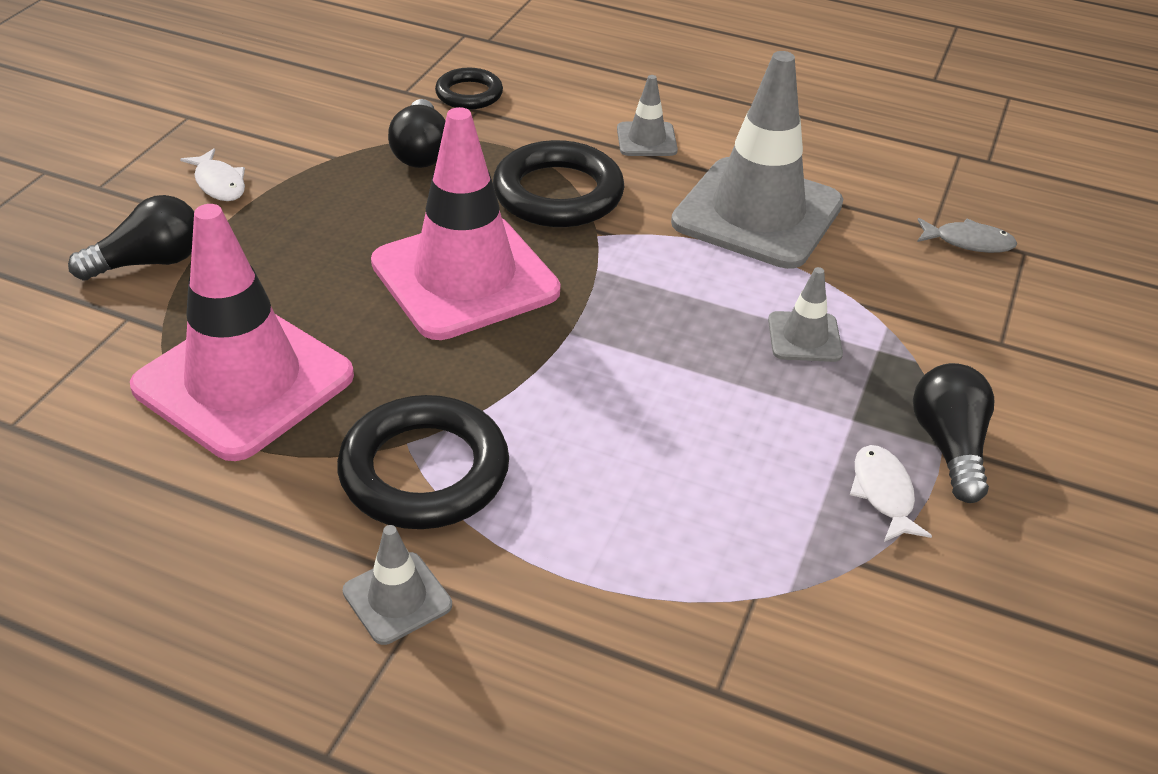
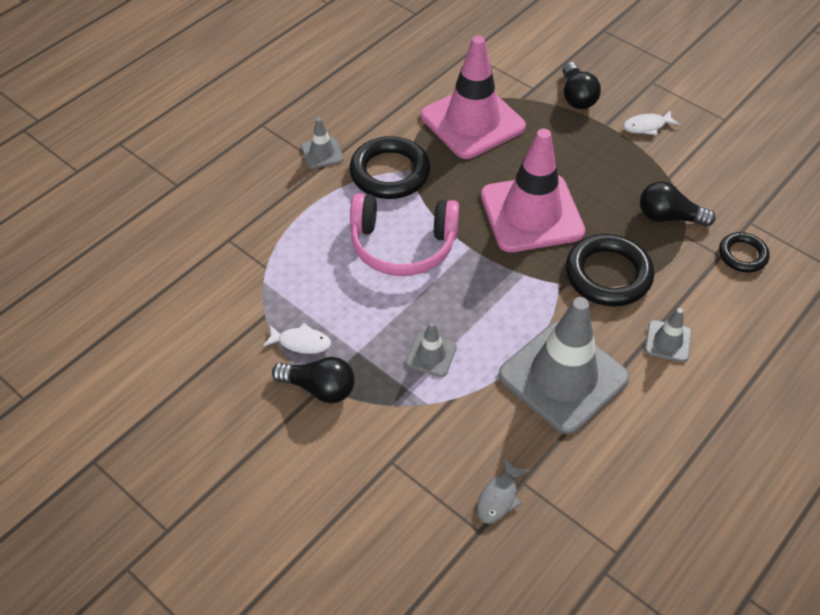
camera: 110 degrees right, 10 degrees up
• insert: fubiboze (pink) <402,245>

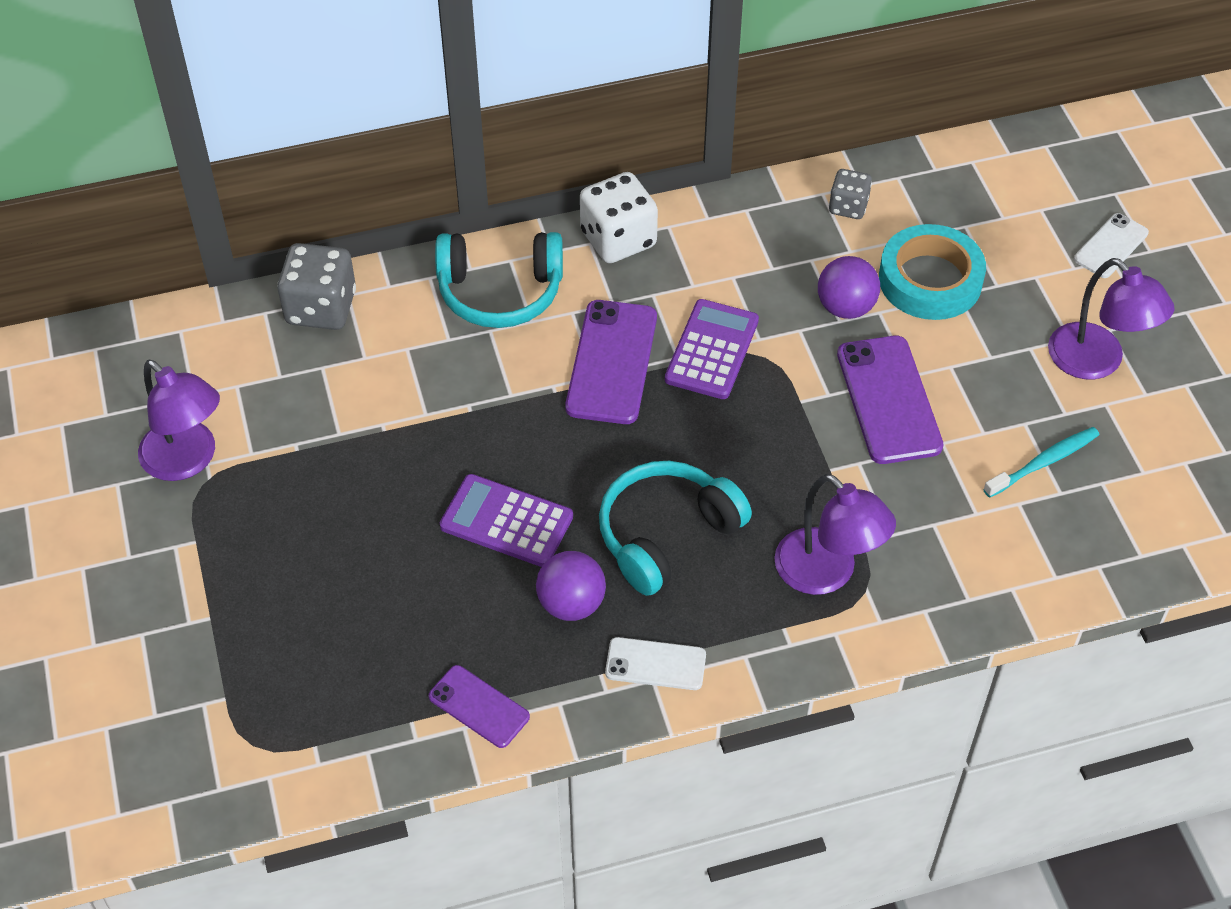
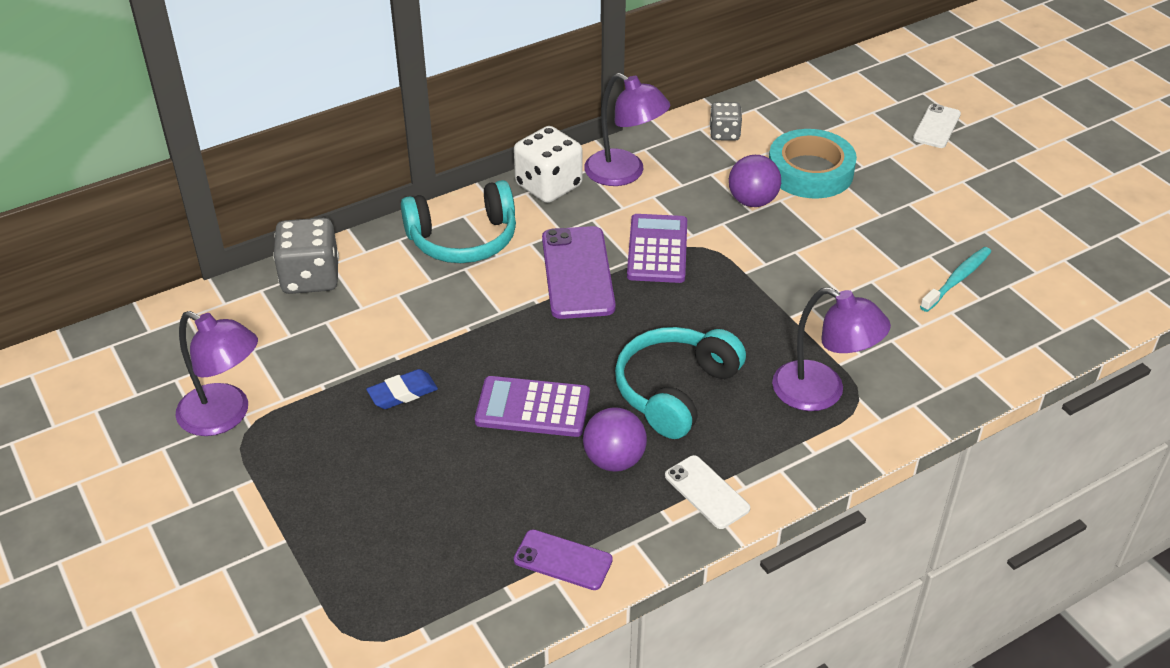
camera: 15 degrees left, 10 degrees down
• insert: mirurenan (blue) <402,393>
• move: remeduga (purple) <1097,362> to <624,174>
• rotate: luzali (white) <655,664> = <706,492> 60 degrees clockwise
• delete: luzali (purple) <888,400>

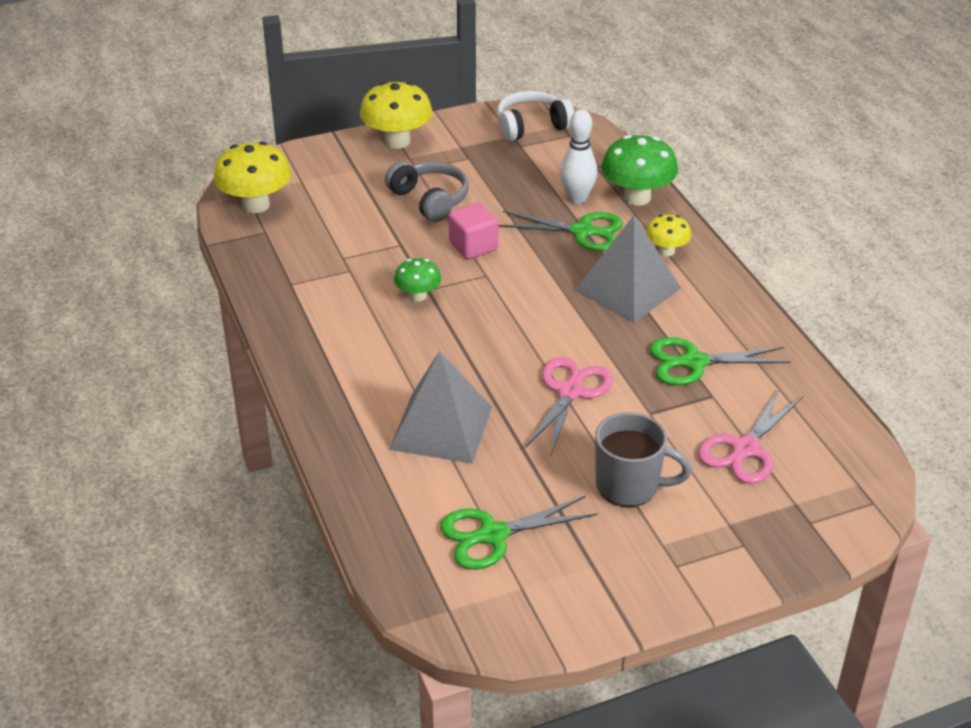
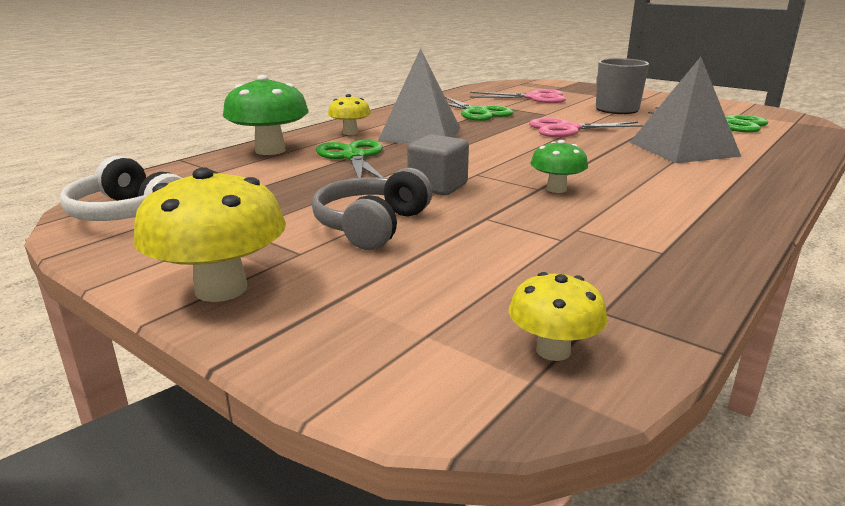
camera: 120 degrees left, 15 degrees down
• recolor: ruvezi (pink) <473,246> to ruvezi (grey) <437,187>
• resize: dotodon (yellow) <256,205> = <553,350> x0.57
• delete: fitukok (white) <577,198>

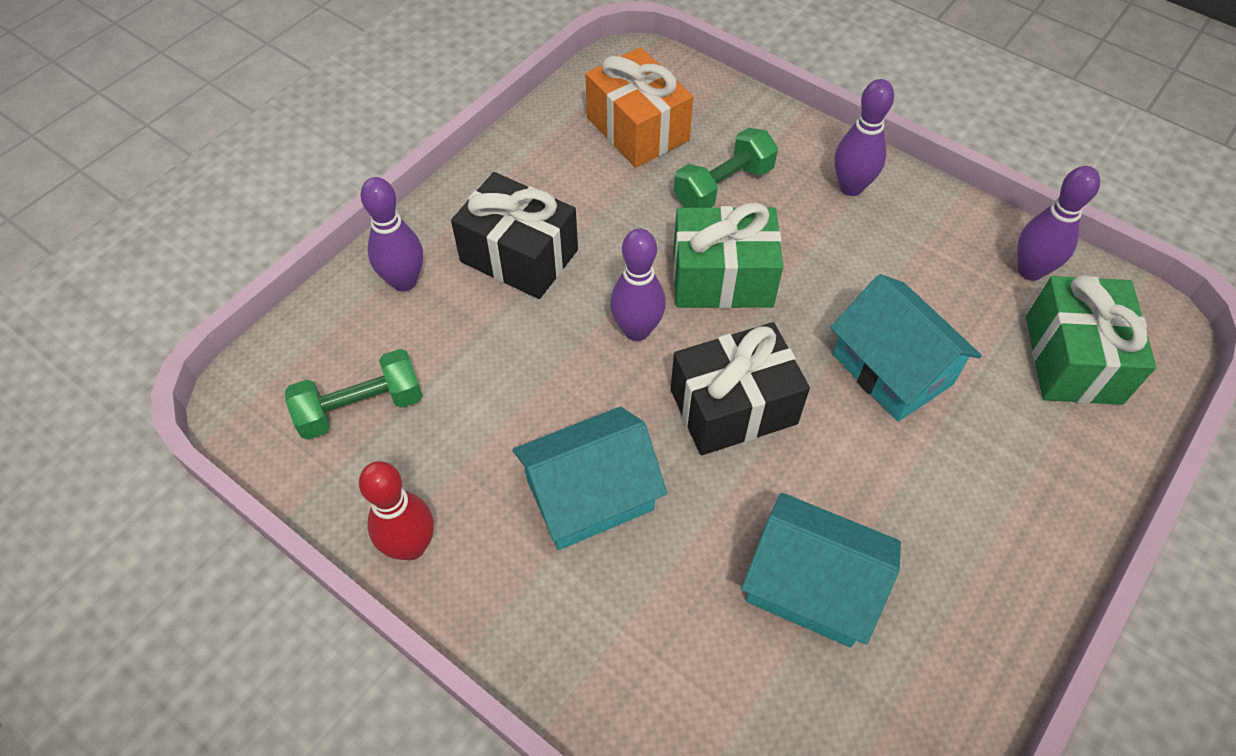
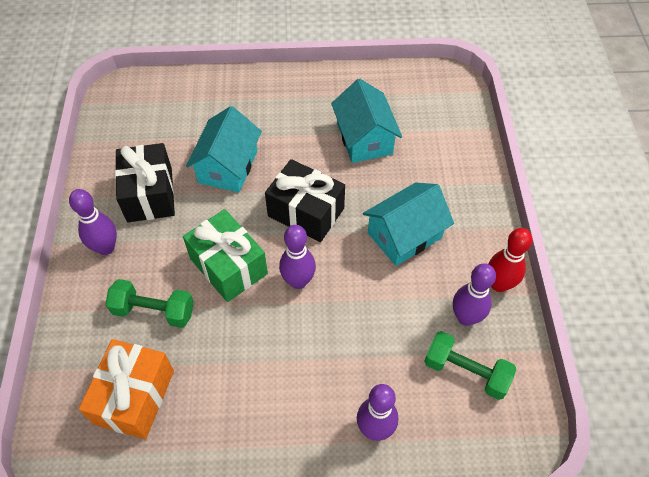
camera: 130 degrees left, 0 degrees up
• move: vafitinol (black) <519,256> to <150,194>
• rotate: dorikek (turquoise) <590,495> = <404,235> 60 degrees counterclockwise
• move: fitukok (purple) <1030,270> to <466,317>
• delete: vafitinol (green) <1073,359>

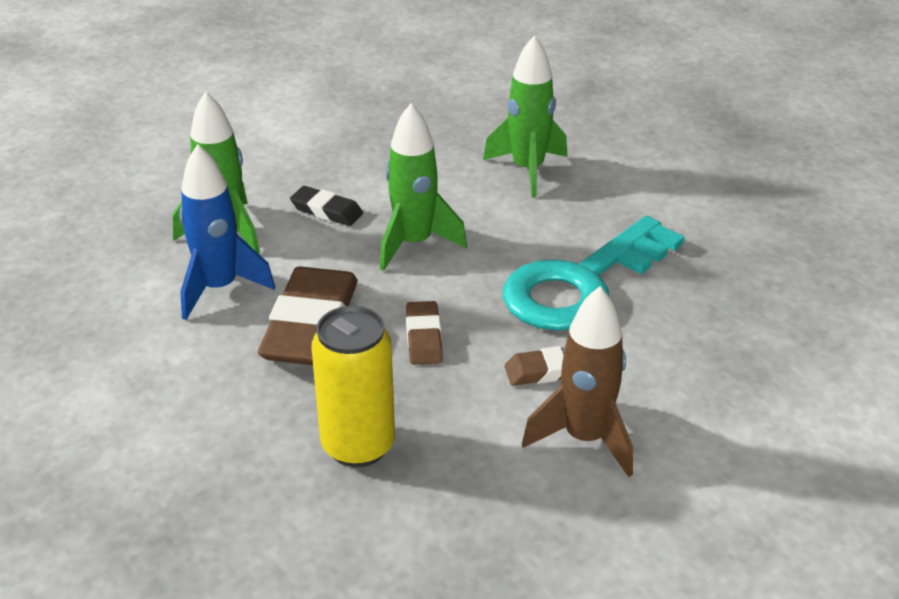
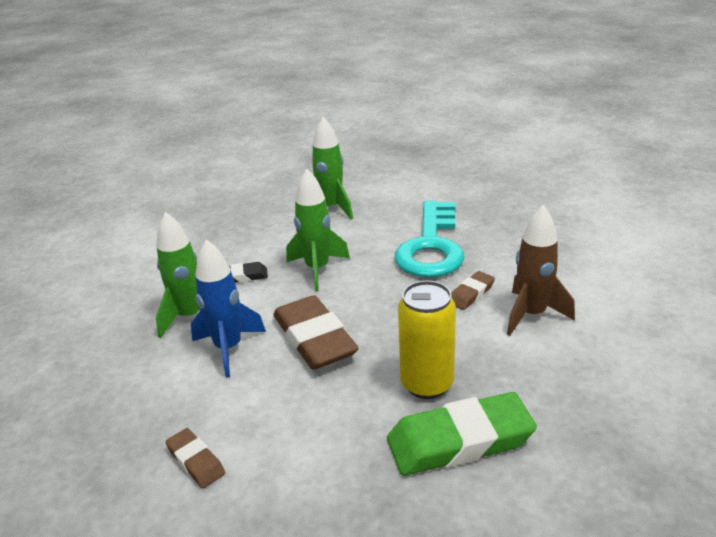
camera: 35 degrees left, 5 degrees down
• move: mirurenan (brown) <424,337> to <196,461>
• insert: mirurenan (green) <460,441>

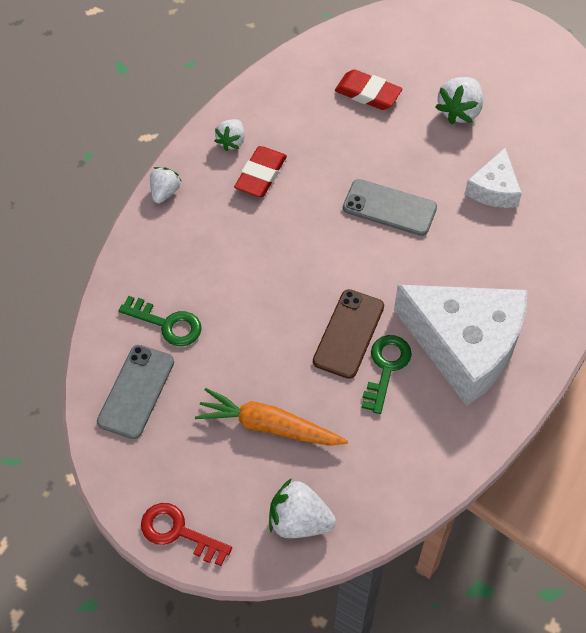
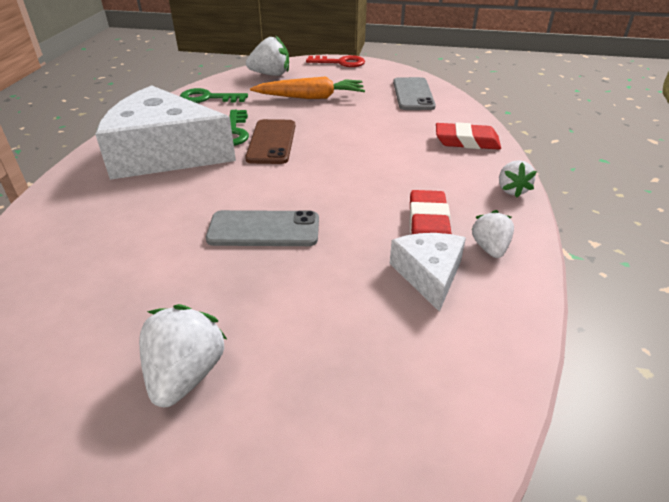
camera: 160 degrees right, 20 degrees down
• move: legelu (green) <167,324> to <208,98>
• move: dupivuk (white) <494,189> to <429,275>
• move: mirurenan (red) <368,93> to <466,141>

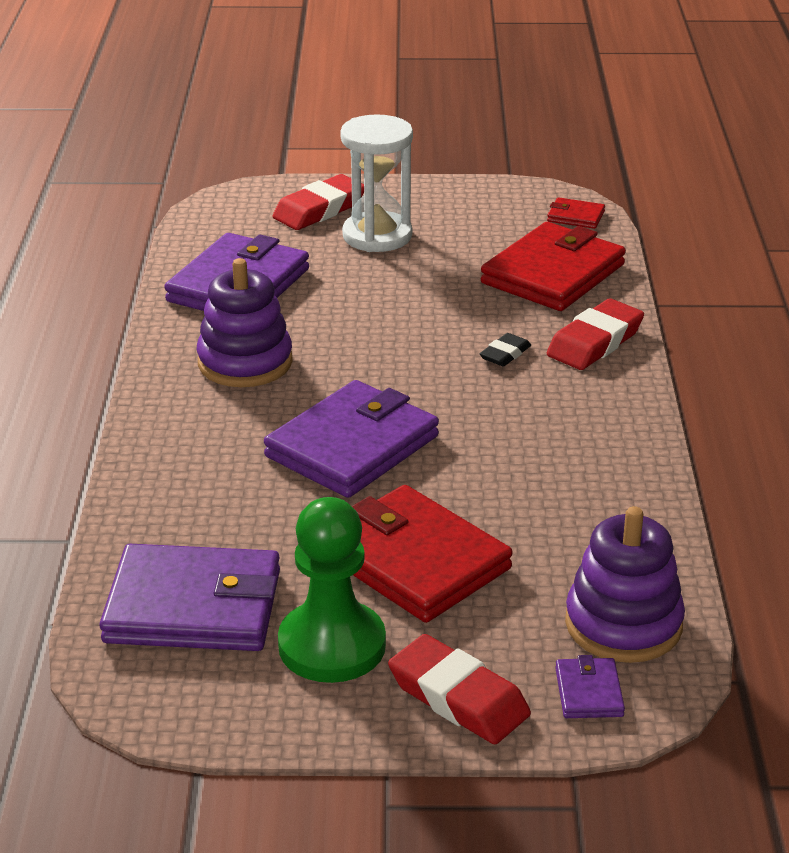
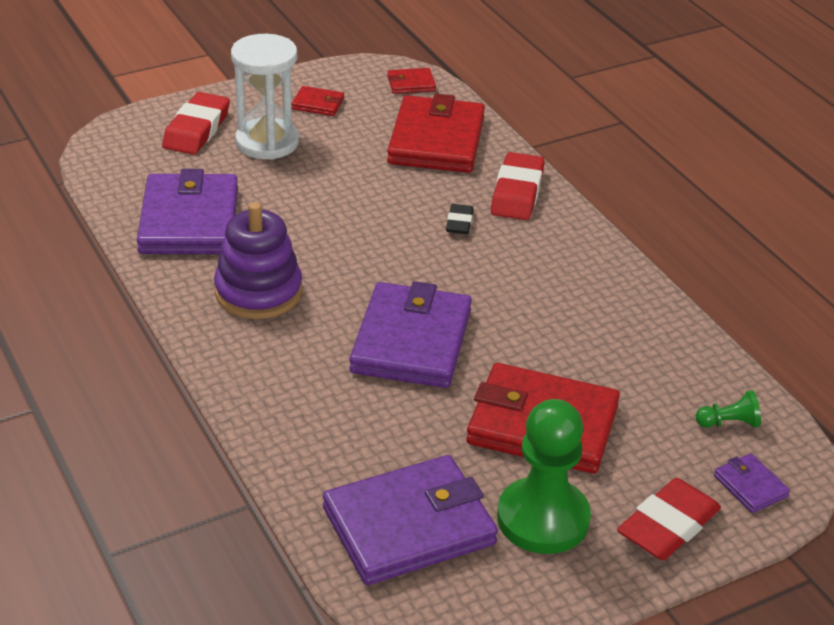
camera: 30 degrees left, 5 degrees up
• insert: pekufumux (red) <318,104>
• rotate: mirurenan (red) <458,698> = <668,526> 60 degrees counterclockwise
• replace: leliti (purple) <623,624> to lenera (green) <729,423>

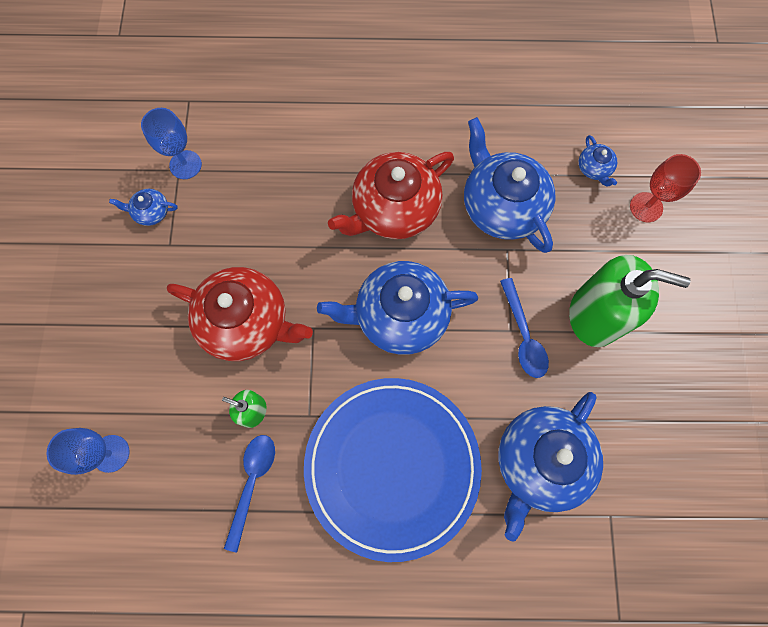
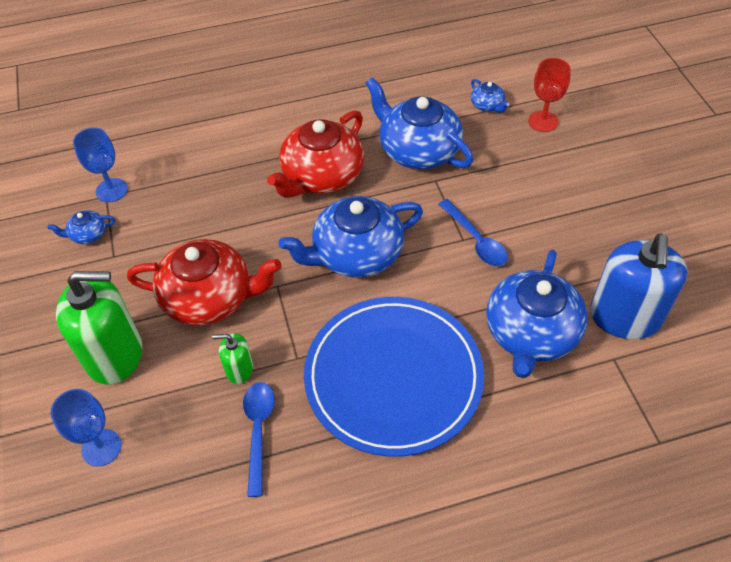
camera: 15 degrees left, 20 degrees down
• move: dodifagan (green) <595,315> to <115,354>
• insert: dodifagan (blue) <625,317>

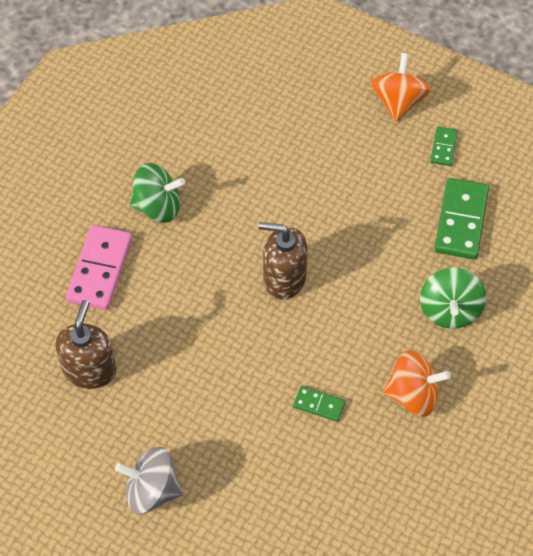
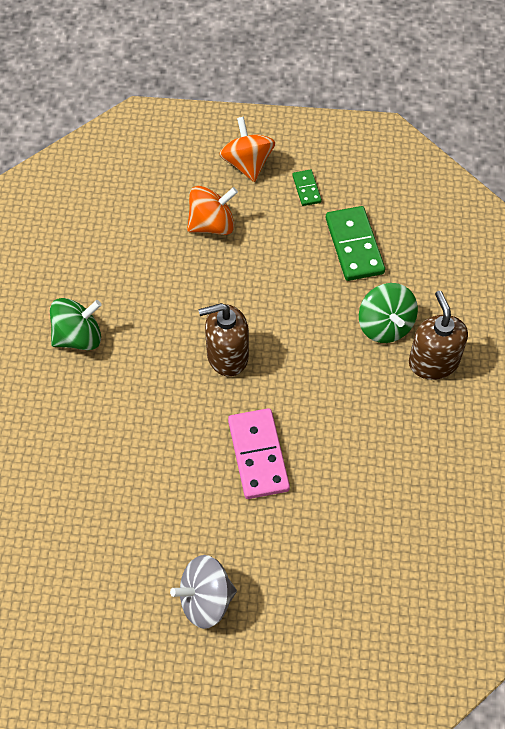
camera: 25 degrees left, 0 degrees up
• move: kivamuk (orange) <413,395> to <212,225>
• move: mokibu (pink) <99,269> to <258,455>
• move: dodifagan (brown) <89,370> to <433,362>
• delete: mokibu (green) <319,405>

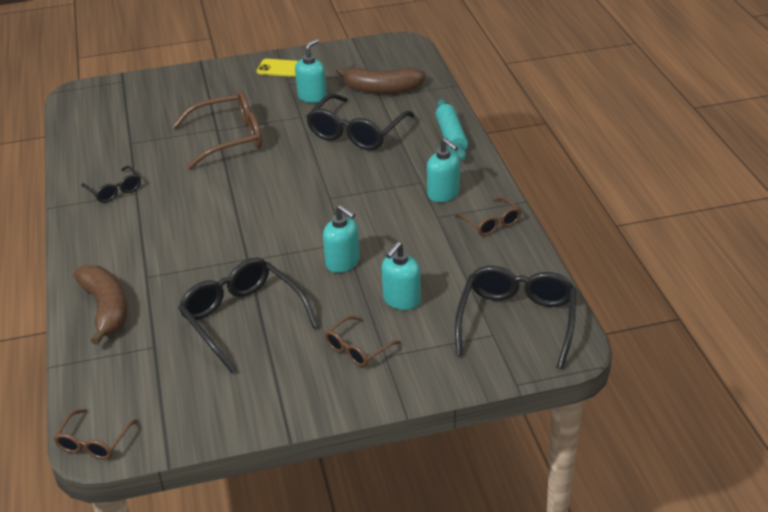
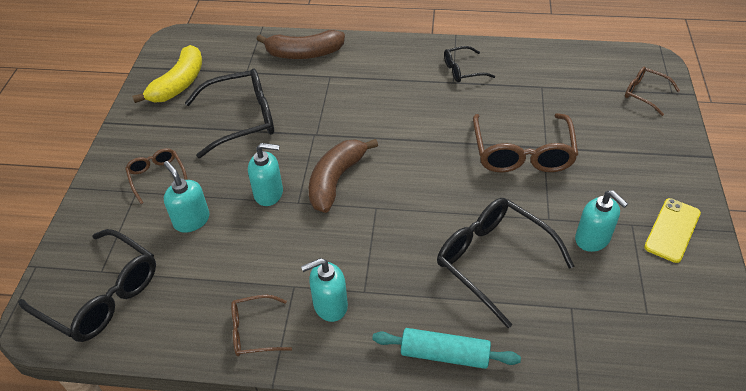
camera: 110 degrees right, 10 degrees up
• insert: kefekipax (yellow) <179,84>
• rotate: dodifagan (turquoise) <343,263> = <269,193> 150 degrees counterclockwise
• move: kefekipax (brown) <382,89> to <336,180>
• move: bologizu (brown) <94,442> to <644,94>

